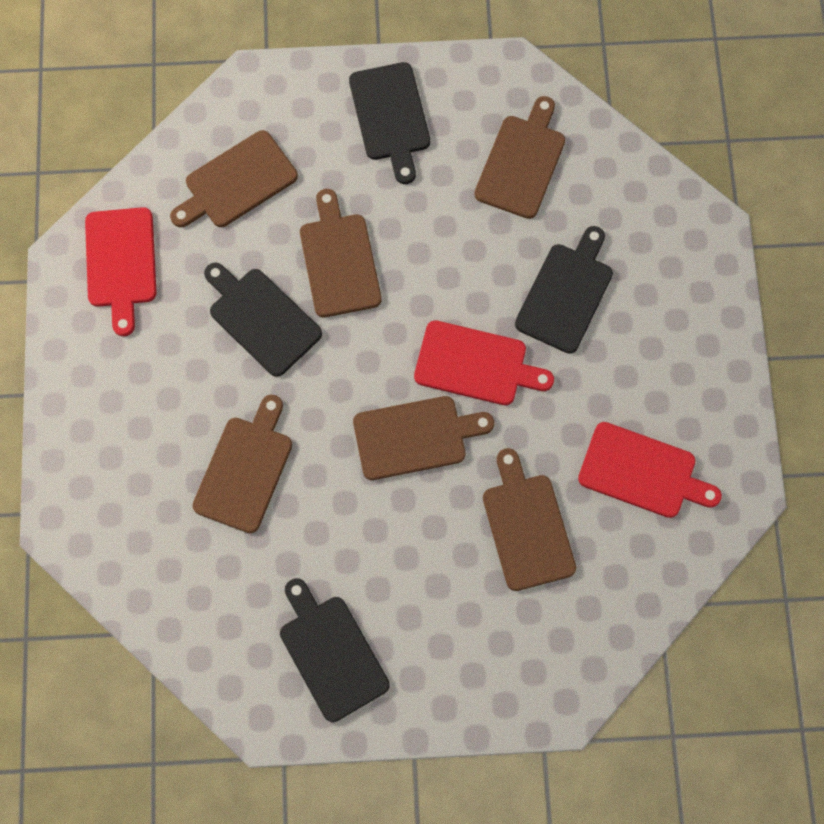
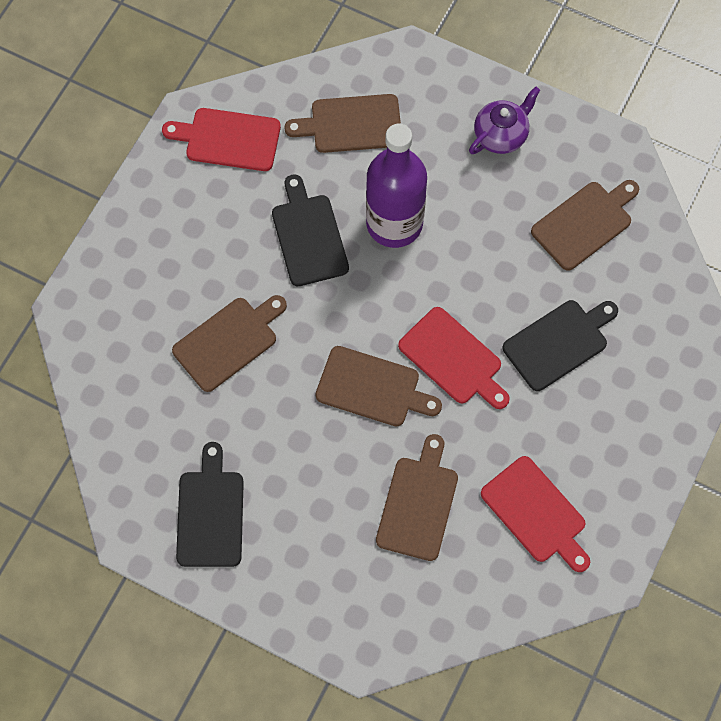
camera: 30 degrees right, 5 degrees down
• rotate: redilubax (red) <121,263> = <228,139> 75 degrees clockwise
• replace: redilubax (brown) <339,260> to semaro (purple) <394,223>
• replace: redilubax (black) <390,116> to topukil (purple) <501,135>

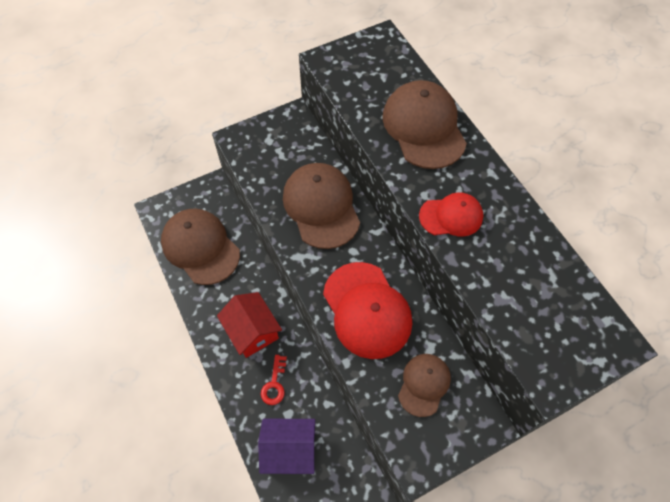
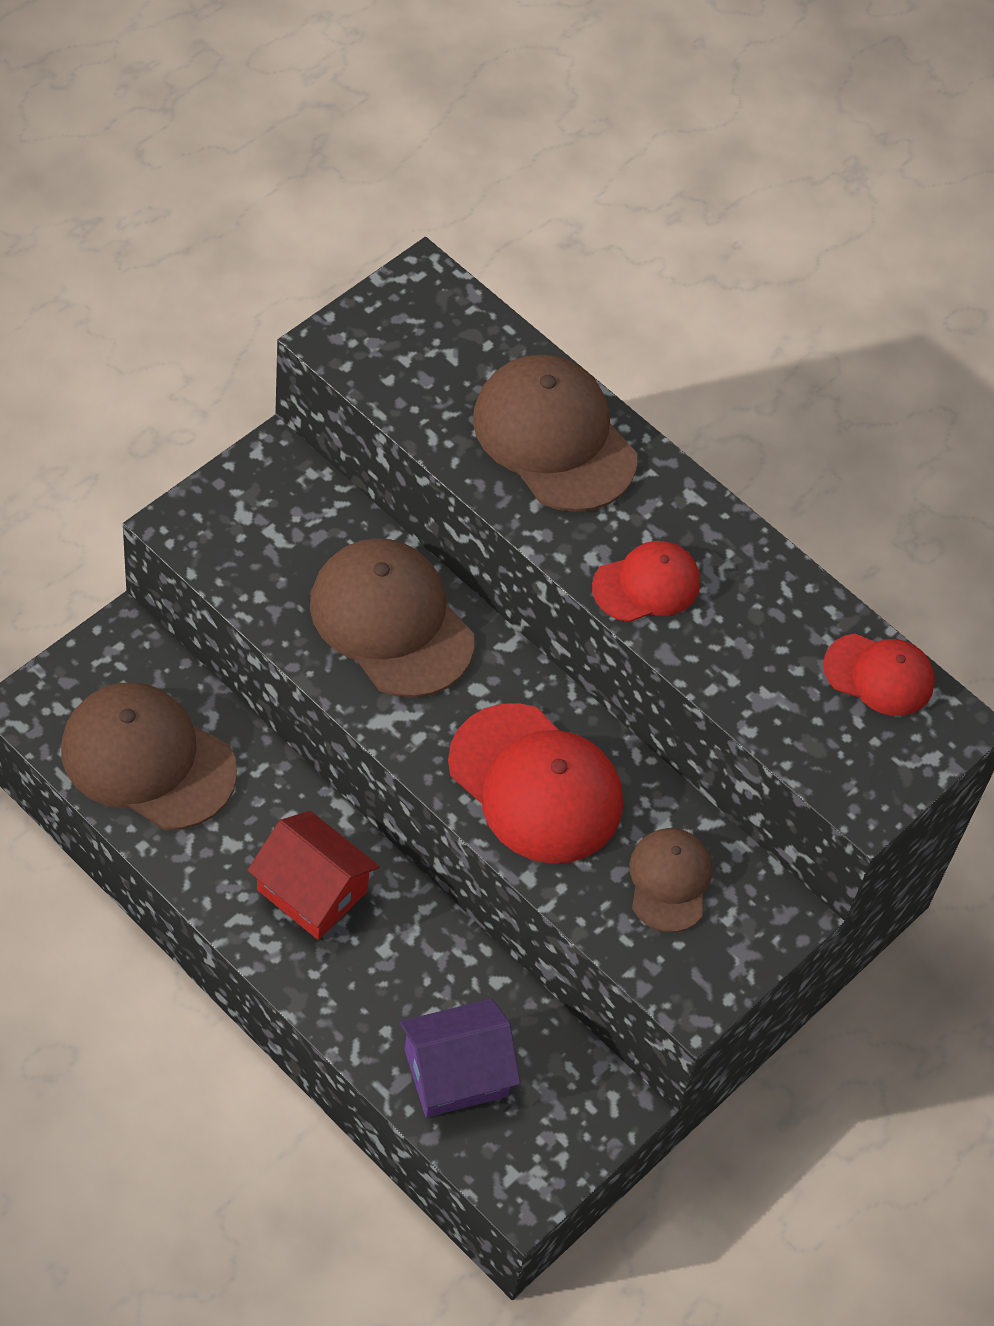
camera: 25 degrees left, 5 degrees down
• insert: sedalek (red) <879,675>
• delete: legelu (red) <274,384>

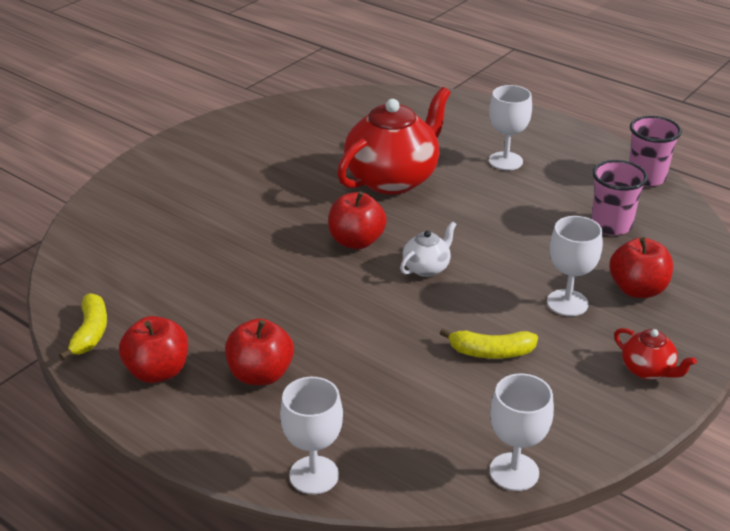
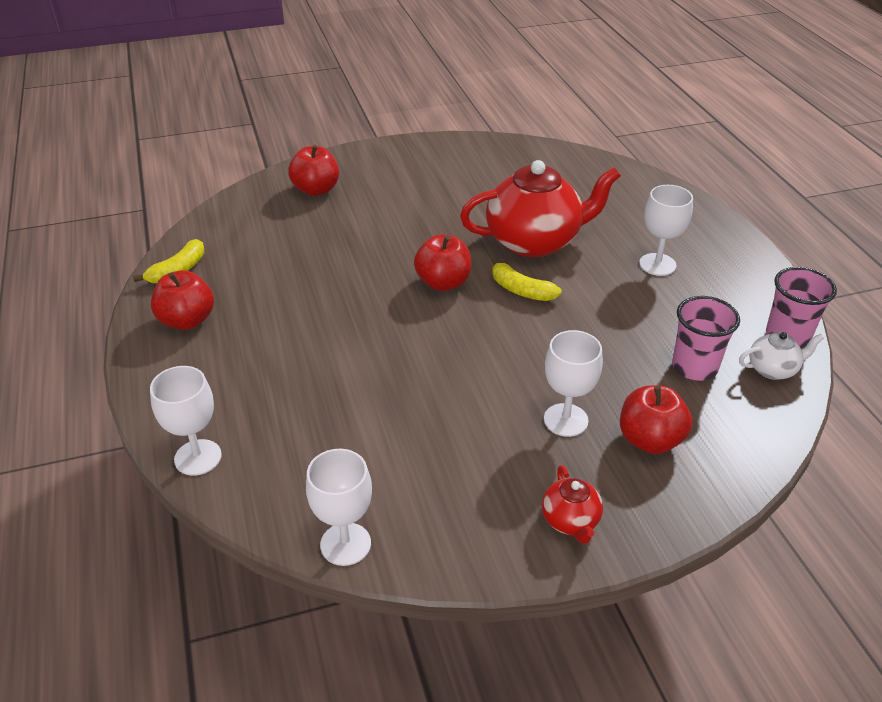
camera: 35 degrees right, 5 degrees up
• move: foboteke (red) <260,374> to <316,190>
• move: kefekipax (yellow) <491,352> to <521,290>
• move: topukil (white) <427,268> to <773,369>

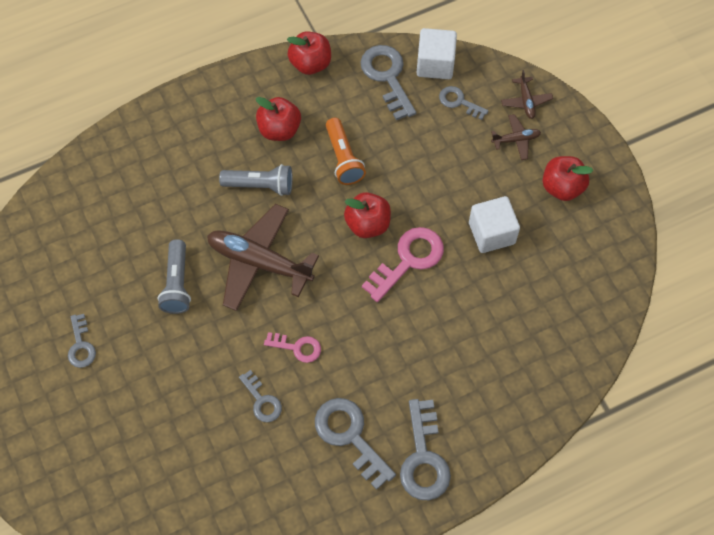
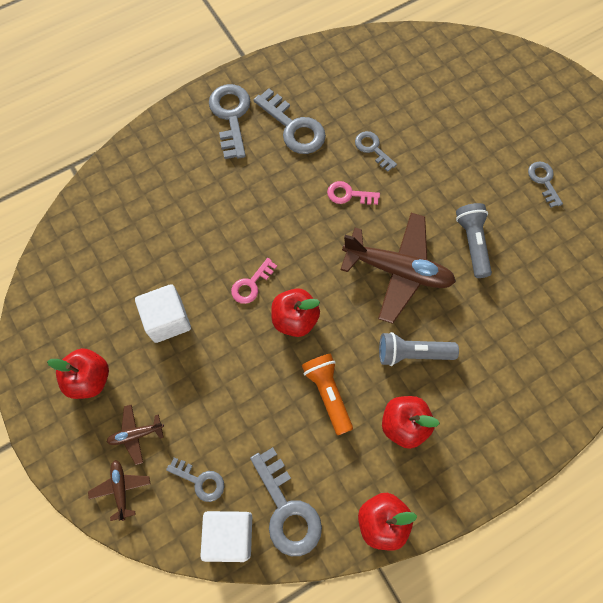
camera: 175 degrees right, 5 degrees up
• resize: legelu (pink) <408,260> = <251,284> x0.58

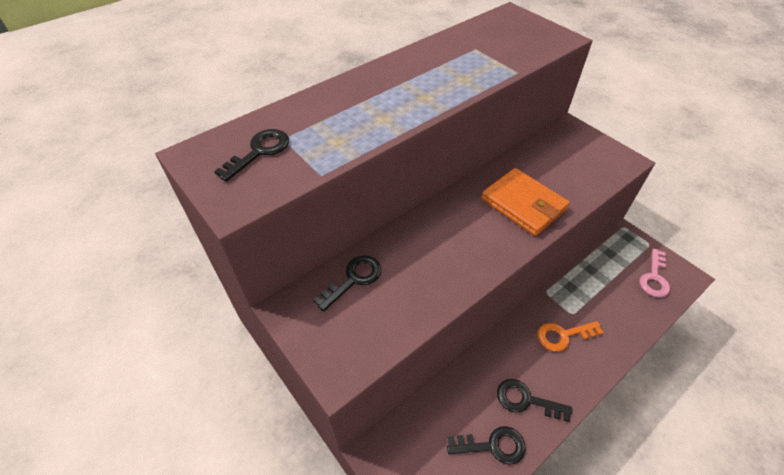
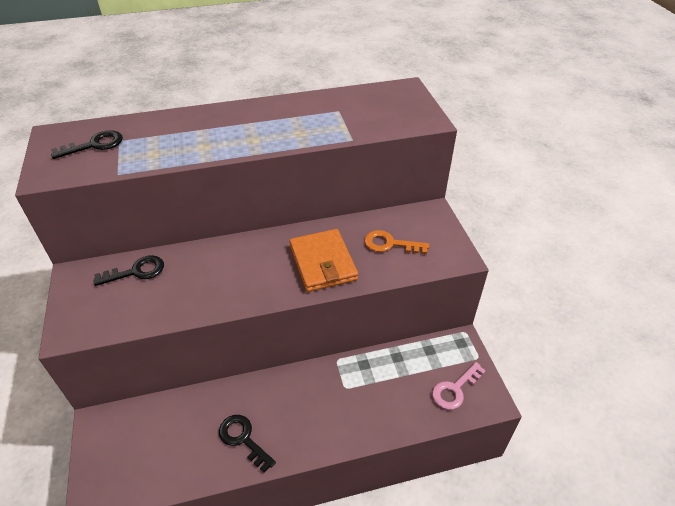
camera: 25 degrees right, 5 degrees down
• move: legelu (orange) <563,335> to <389,244>
• delete: legelu (black) <493,446>

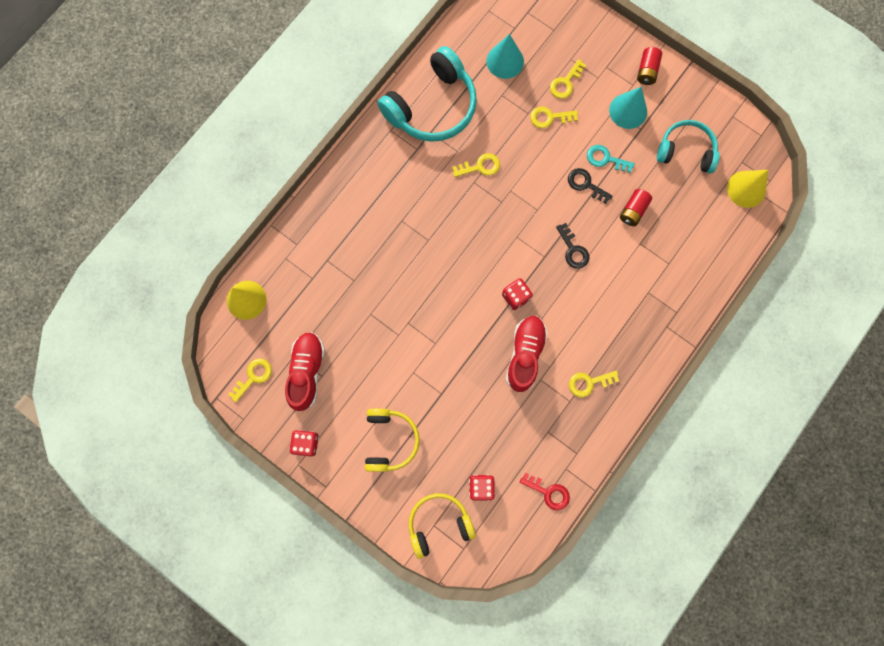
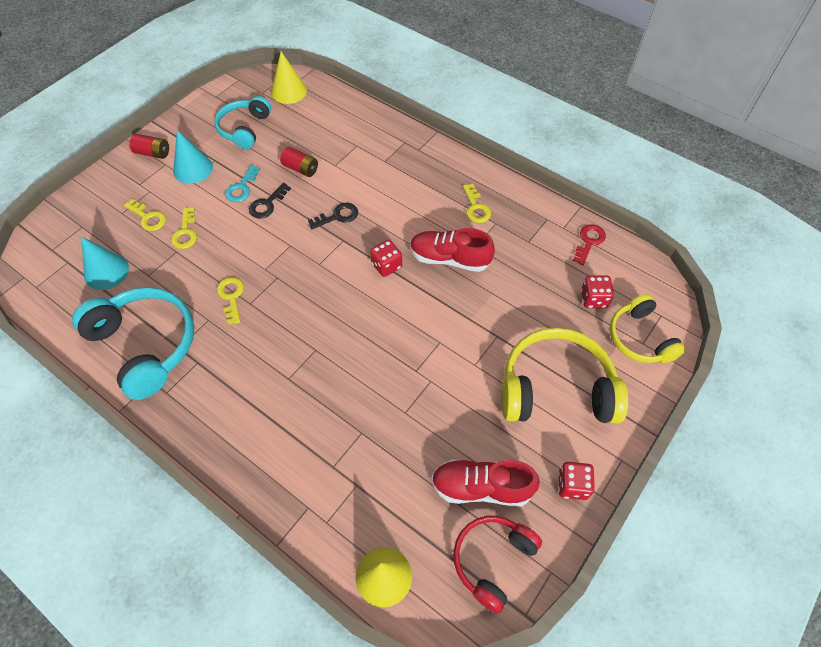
camera: 90 degrees left, 20 degrees down
• replace: legelu (yellow) <253,377> to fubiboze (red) <492,560>
• resize: fubiboze (yellow) <390,440> = <556,388> x1.59

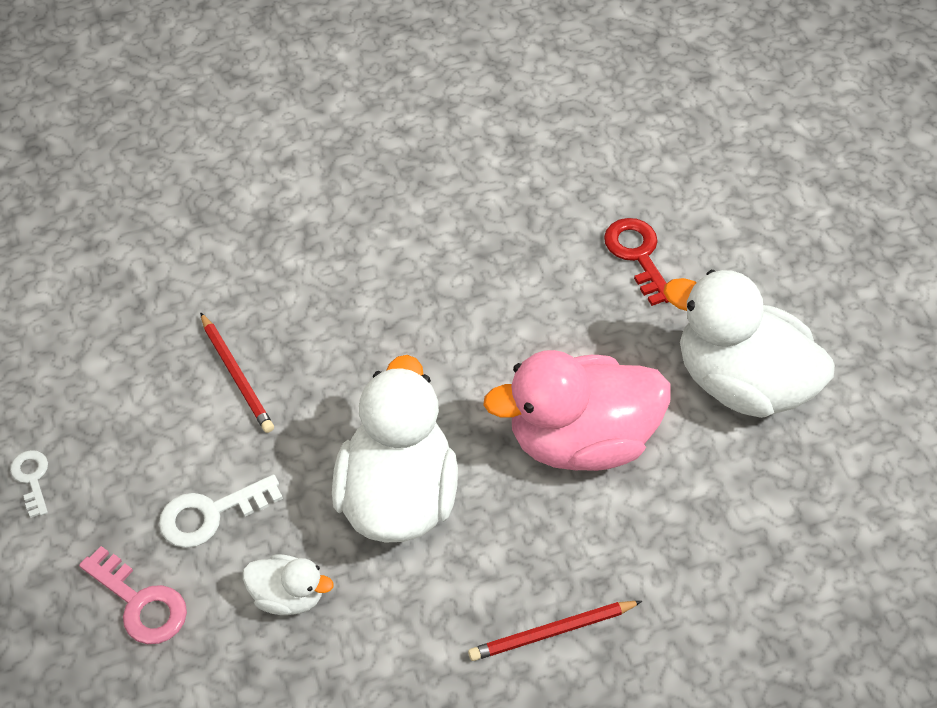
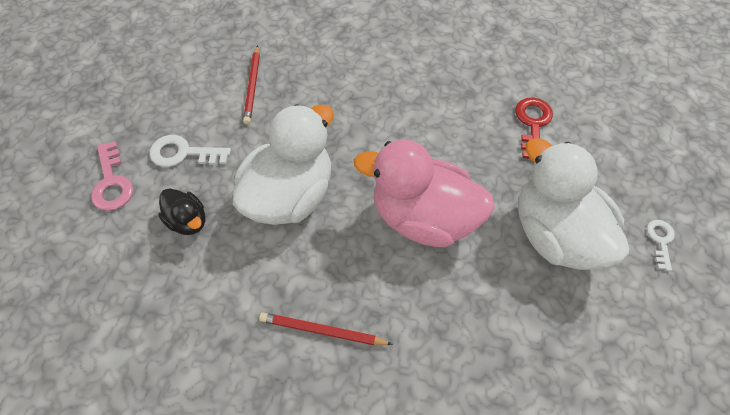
camera: 30 degrees right, 5 degrees up
• recolor: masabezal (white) <288,596> to masabezal (black) <188,221>
• move: legelu (white) <32,478> to <660,240>

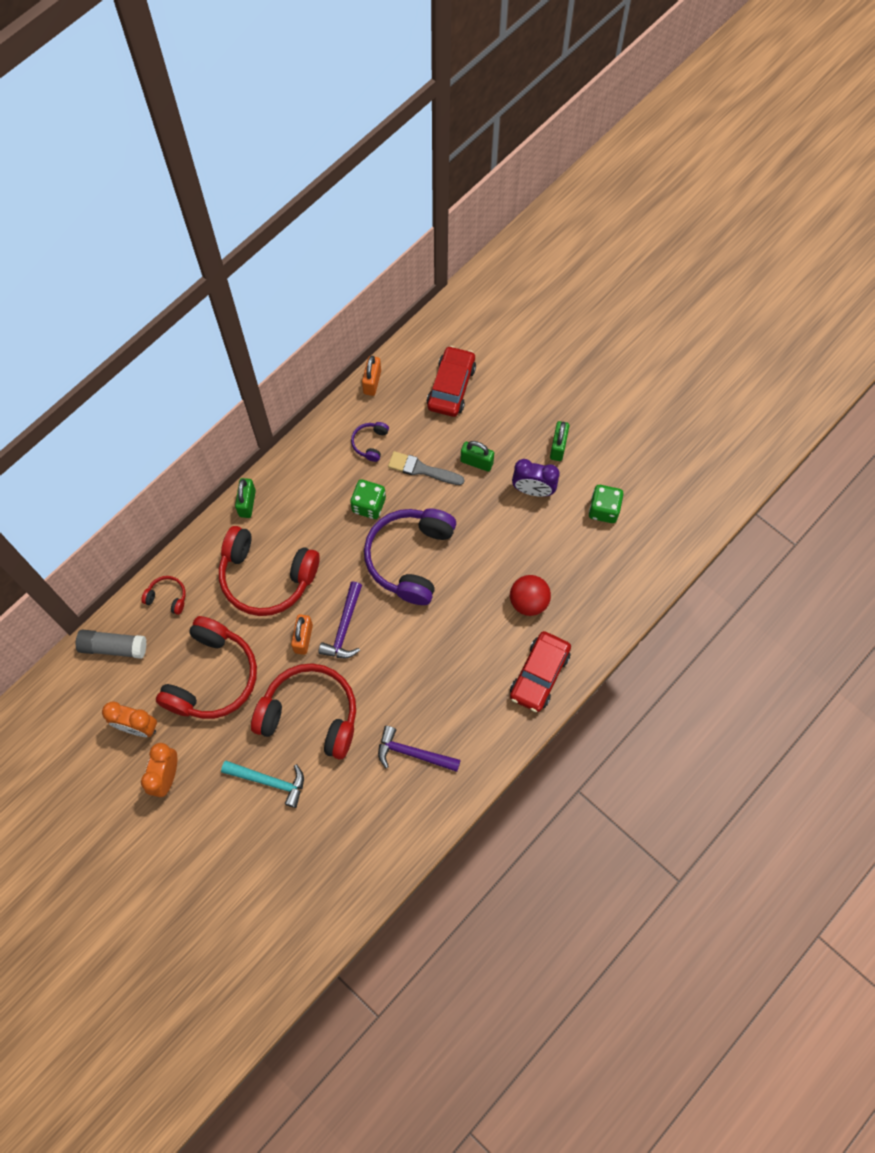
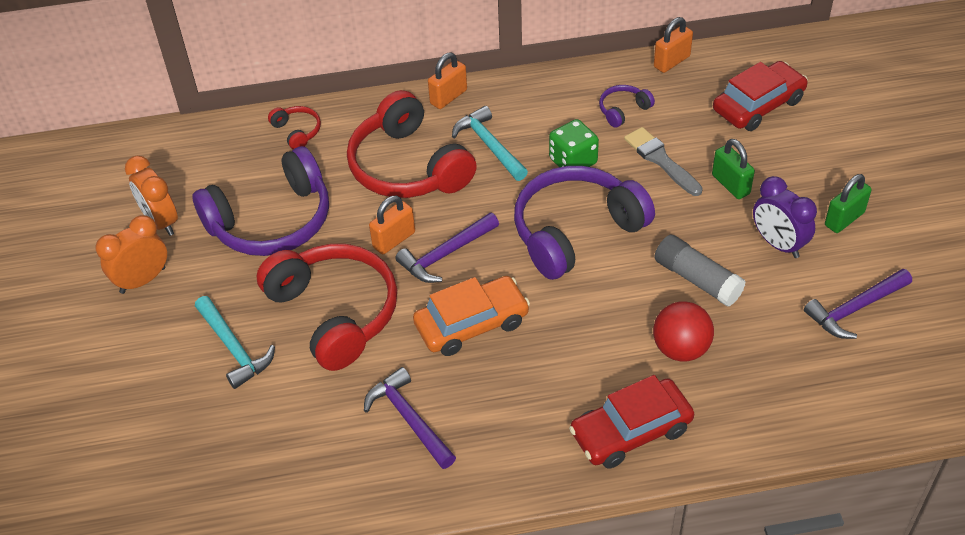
camera: 40 degrees right, 20 degrees down
• recolor: fubiboze (red) <212,677> to fubiboze (purple) <272,221>
• insert: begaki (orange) <471,324>
• recolor: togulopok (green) <247,503> to togulopok (orange) <448,97>
• insert: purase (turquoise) <489,145>
• move: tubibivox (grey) <113,647> to <697,279>
• replace: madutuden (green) <604,509> to purase (purple) <855,309>

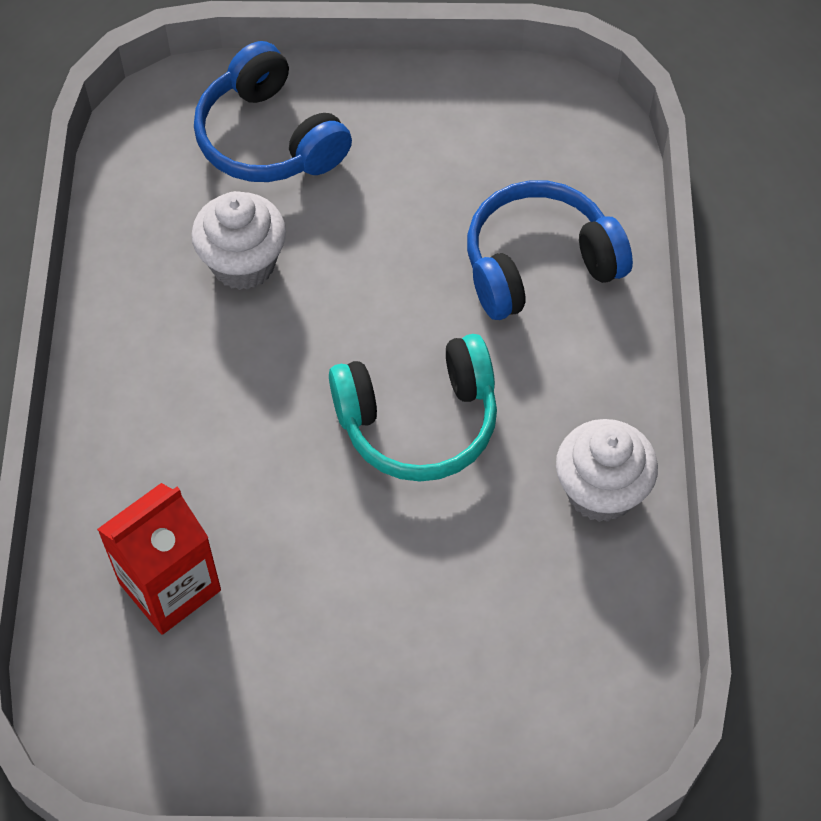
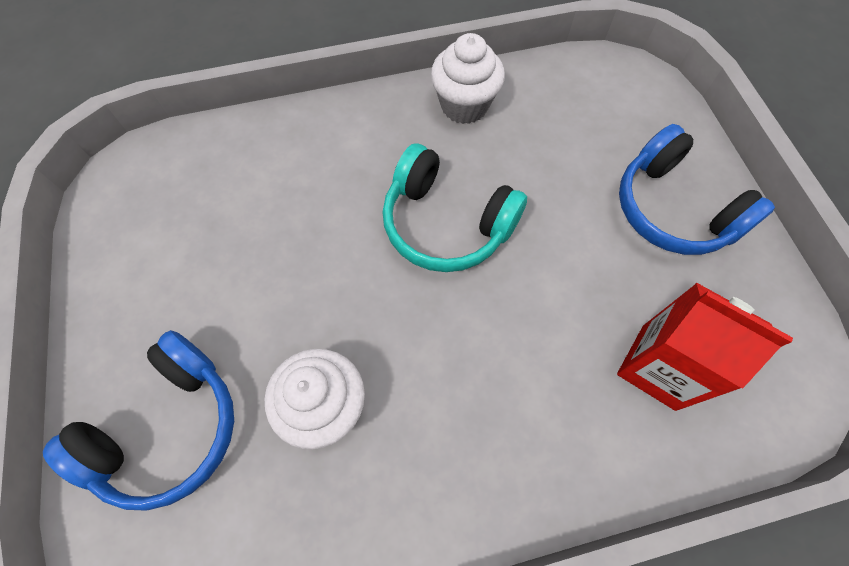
camera: 105 degrees left, 5 degrees up
• rotate: fubiboze (turquoise) <418,421> = <446,224> 150 degrees clockwise
• move: fubiboze (blue) <539,264> to <673,209>

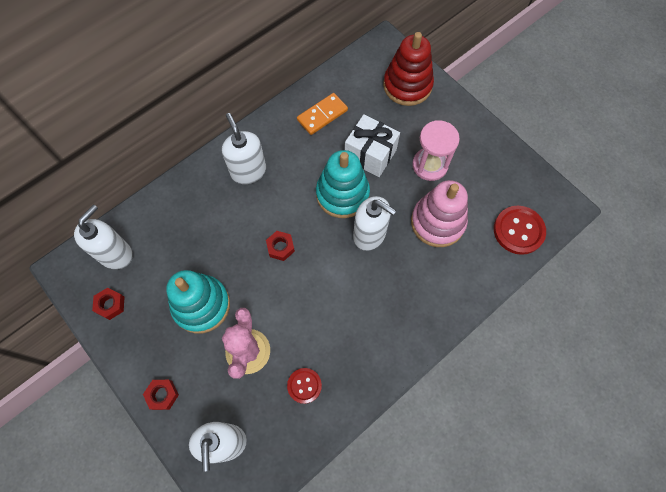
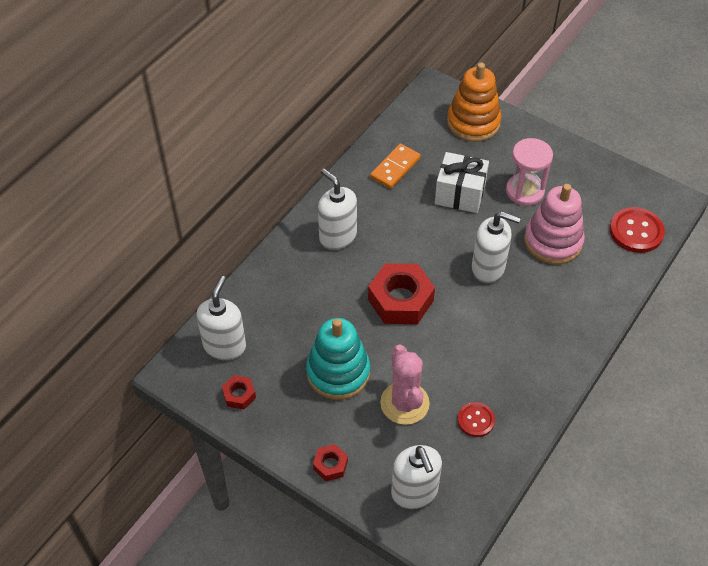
camera: 15 degrees left, 15 degrees down
• resize: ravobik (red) <280,247> = <400,300> x2.05
• recolor: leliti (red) <407,85> to leliti (orange) <473,122>
• delete: leliti (turquoise) <342,194>

